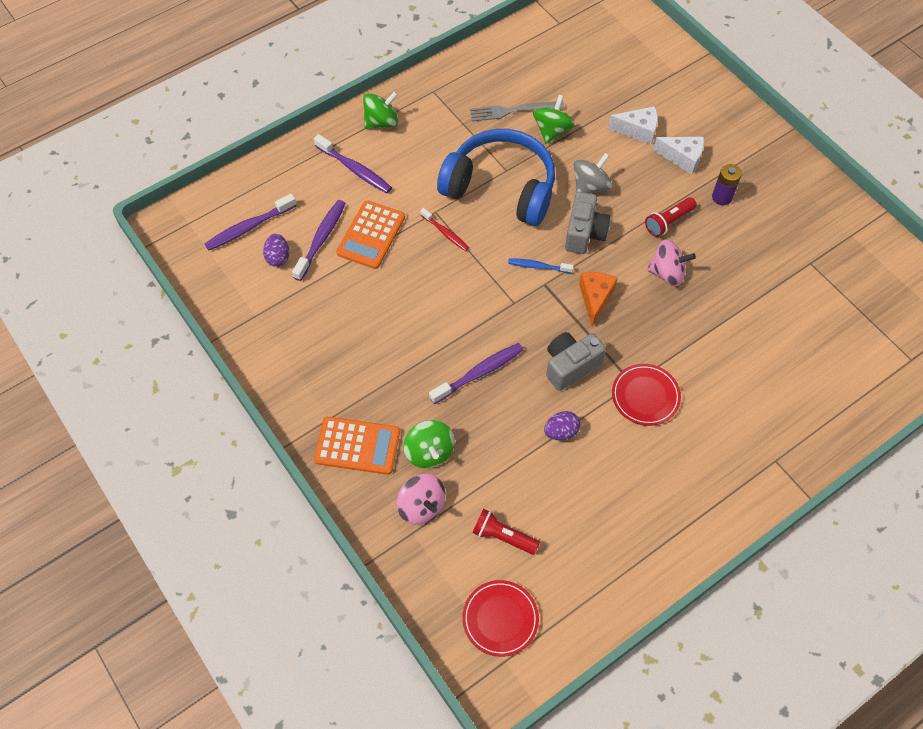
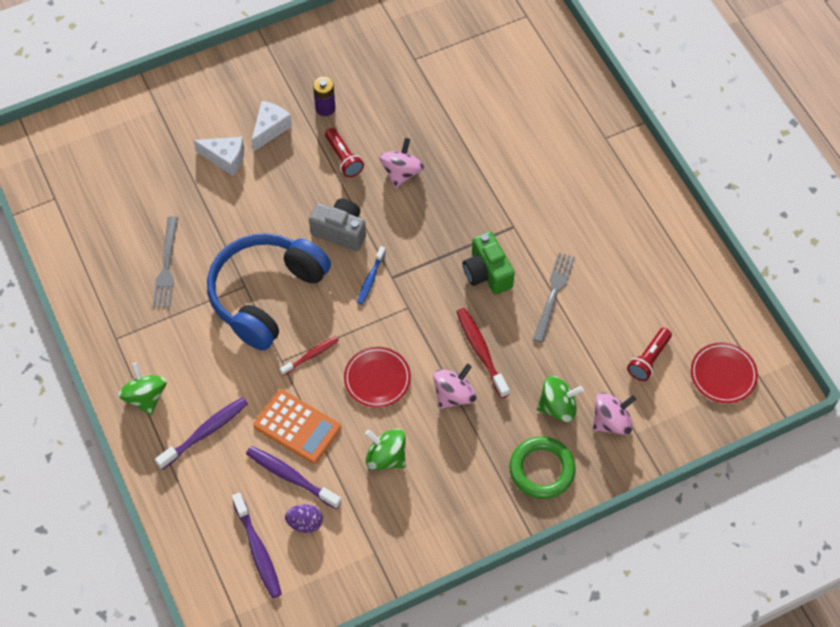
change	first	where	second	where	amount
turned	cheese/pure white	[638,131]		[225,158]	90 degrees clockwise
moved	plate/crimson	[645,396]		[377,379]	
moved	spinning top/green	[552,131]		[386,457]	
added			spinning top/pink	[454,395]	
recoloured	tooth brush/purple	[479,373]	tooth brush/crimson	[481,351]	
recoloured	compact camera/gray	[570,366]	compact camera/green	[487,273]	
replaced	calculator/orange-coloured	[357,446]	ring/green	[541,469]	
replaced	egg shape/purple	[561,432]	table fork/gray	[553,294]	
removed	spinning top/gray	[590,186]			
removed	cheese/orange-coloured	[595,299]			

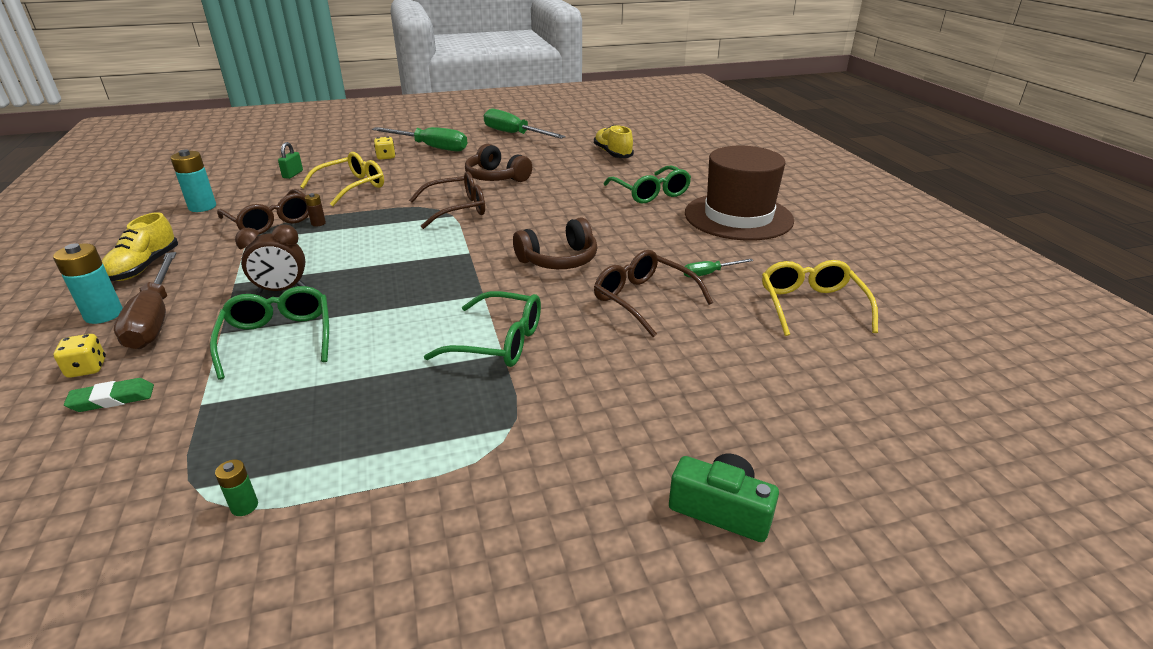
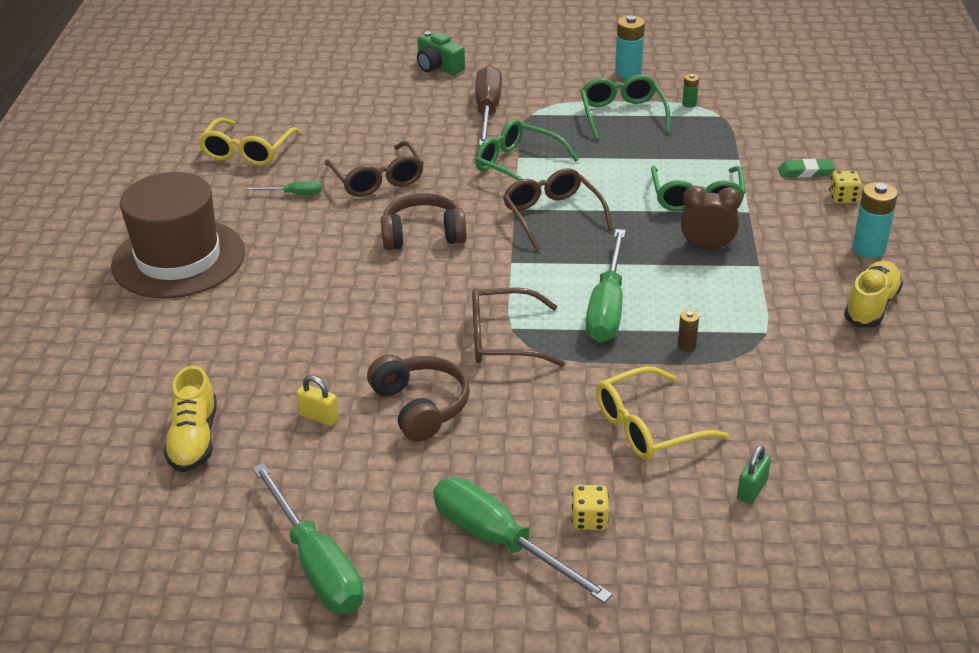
change	first	where	second	where	amount
added			lock/yellow	[319,417]	
moved	screwdriver/russet	[154,318]		[487,111]	
moved	eyeglasses/russet	[271,222]		[552,216]	
moved	eyeglasses/green	[650,193]		[622,115]	
added			screwdriver/green	[607,307]	
moved	AA battery/teal	[202,207]		[628,73]	

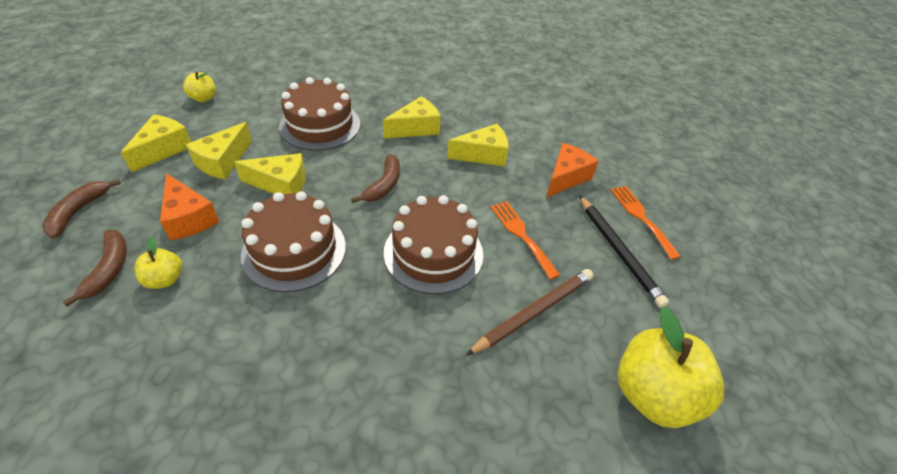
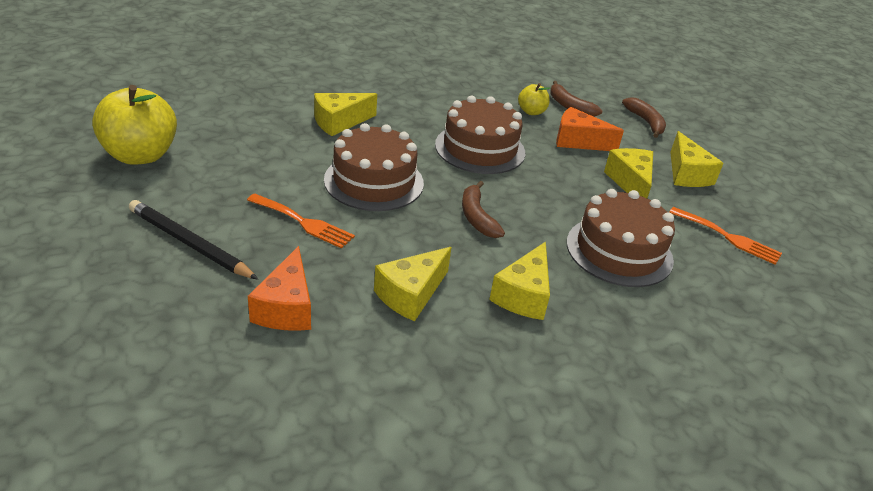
change	first	where	second	where	amount
moved	cheese/yellow	[281,184]		[339,122]	
moved	table fork/orange-coloured	[641,217]		[728,237]	
removed	apple/yellow	[203,98]			
removed	lead pencil/russet	[534,312]			

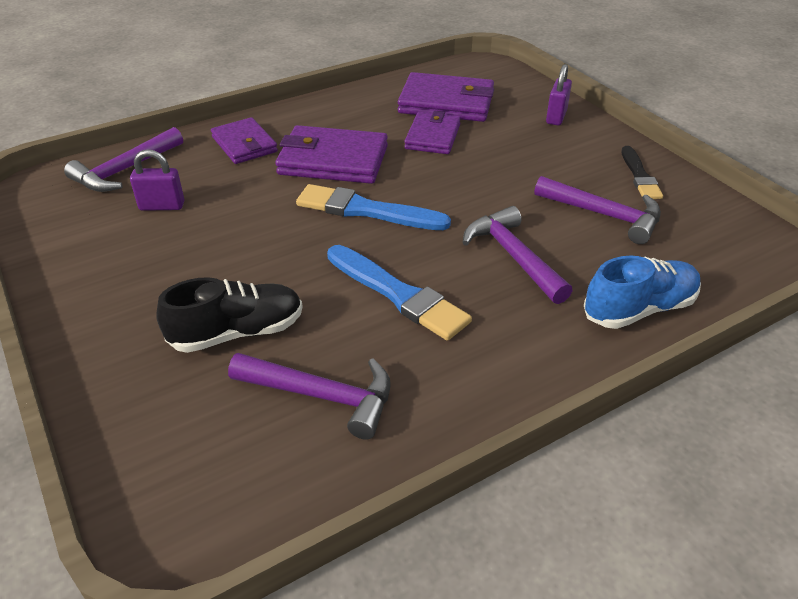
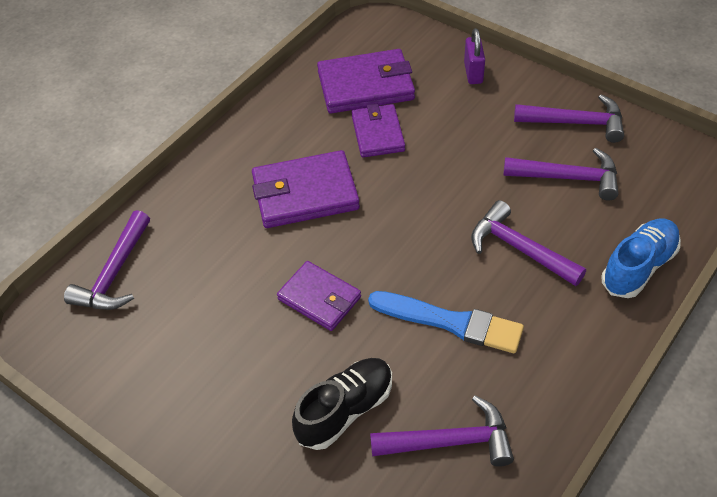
change	first	where	second	where	amount
moved	billfold/purple	[244,144]		[319,298]	
replaced	paintbrush/jet-black	[639,176]	claw hammer/purple	[576,123]	
removed	lock/purple	[162,206]			
removed	paintbrush/royal blue	[367,210]			

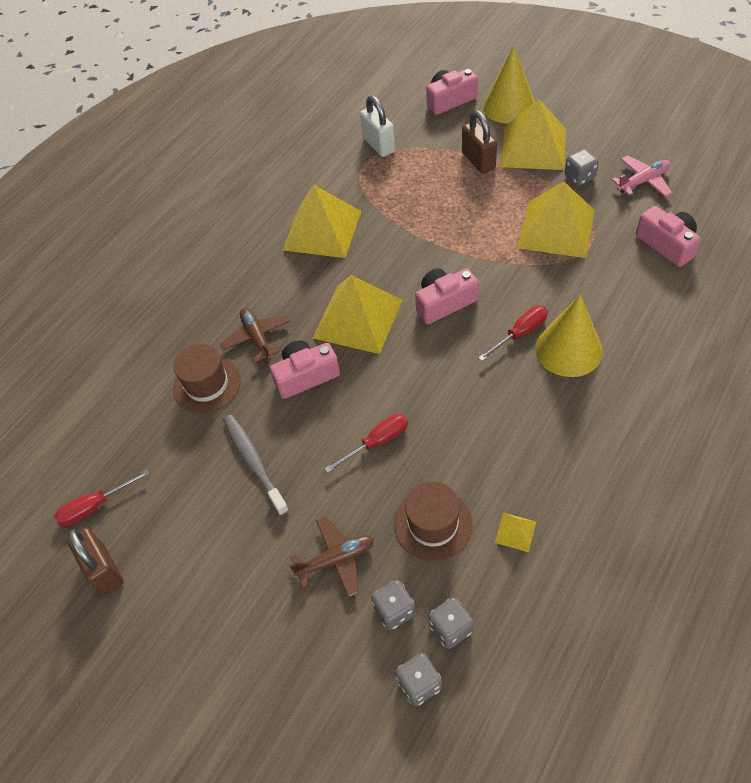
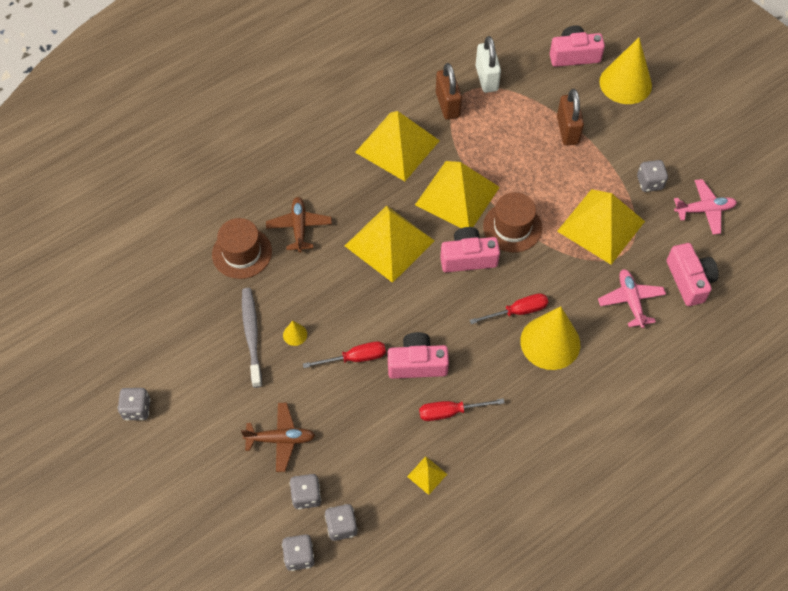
change	first	where	second	where	amount
added			dice/gray	[137,409]	
added			solid cone/yellow	[295,334]	
moved	compact camera/pink	[306,376]		[417,364]	
moved	pyramid/yellow	[533,147]		[457,196]	
moved	screwdriver/crimson	[95,506]		[450,412]	
moved	lock/russet	[104,570]		[447,105]	
moved	hat/russet	[433,524]		[512,227]	
added			plane/pink	[631,301]	

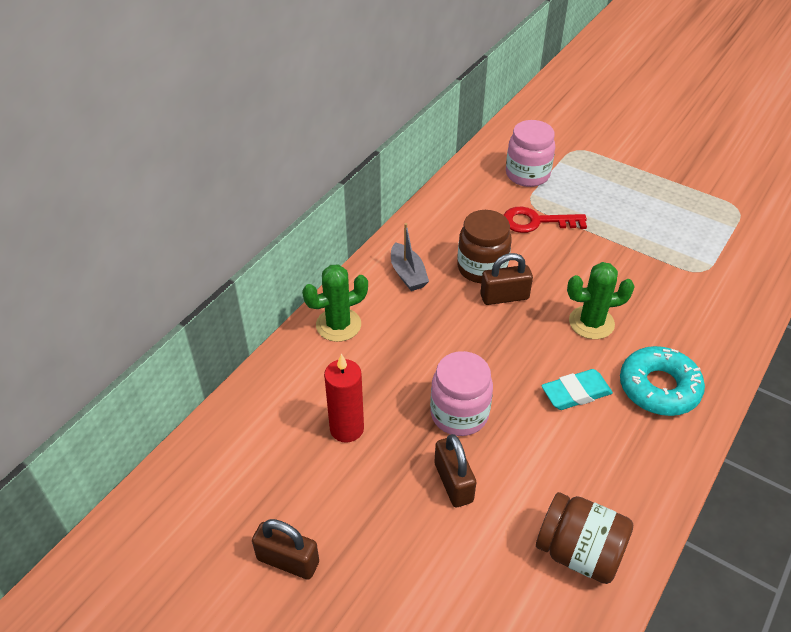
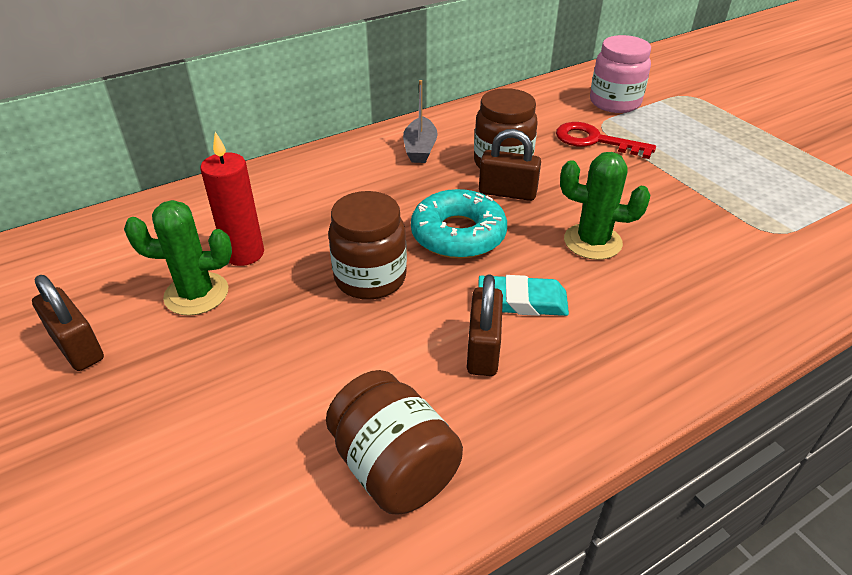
change	first	where	second	where	amount
moved	cactus/green	[338,325]		[196,294]	
recoloured	jam jar/pink	[459,414]	jam jar/russet	[370,278]	
moved	glazed donut/teal	[659,388]		[458,234]	
moved	lock/russet	[453,482]		[483,349]	

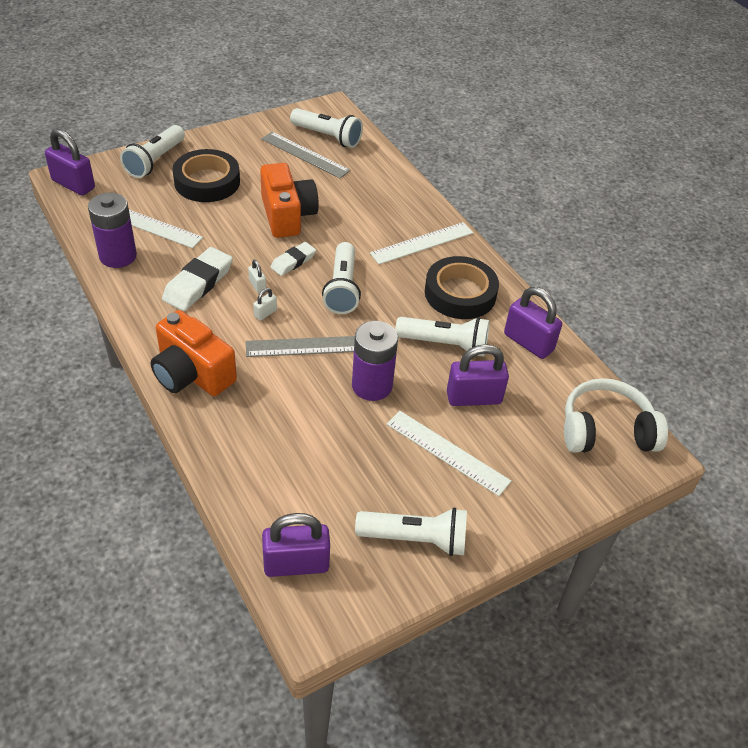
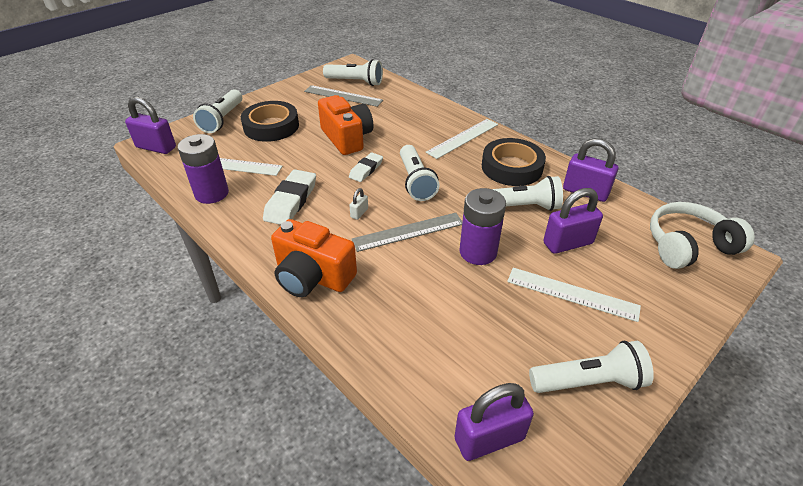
change	first	where	second	where	amount
removed	lock/pure white	[257,285]			

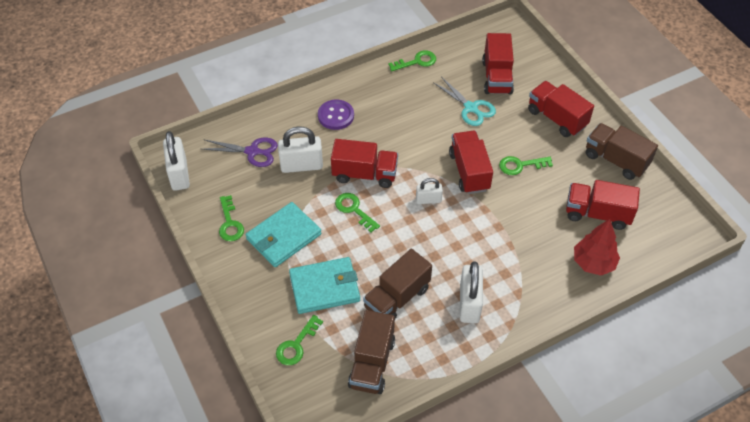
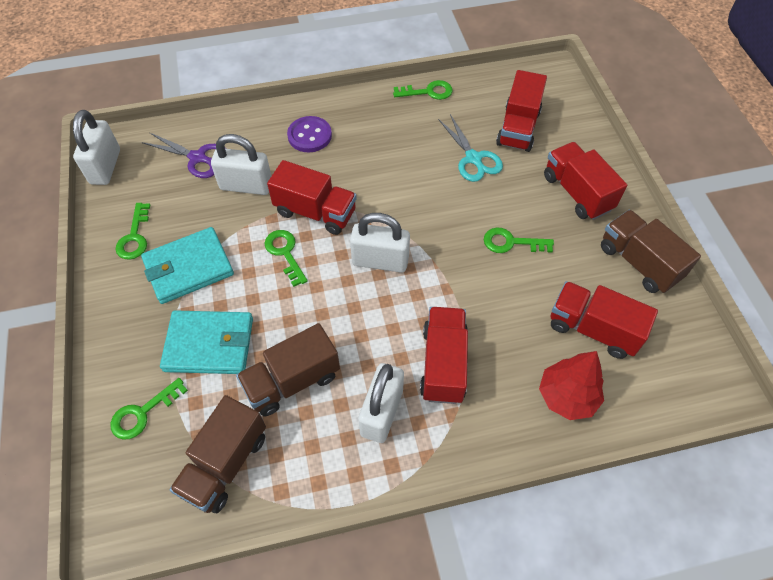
change	first	where	second	where	amount
resized	lock/pure white	[428,200]		[380,261]	x1.71
moved	truck/crimson	[469,171]		[443,364]	

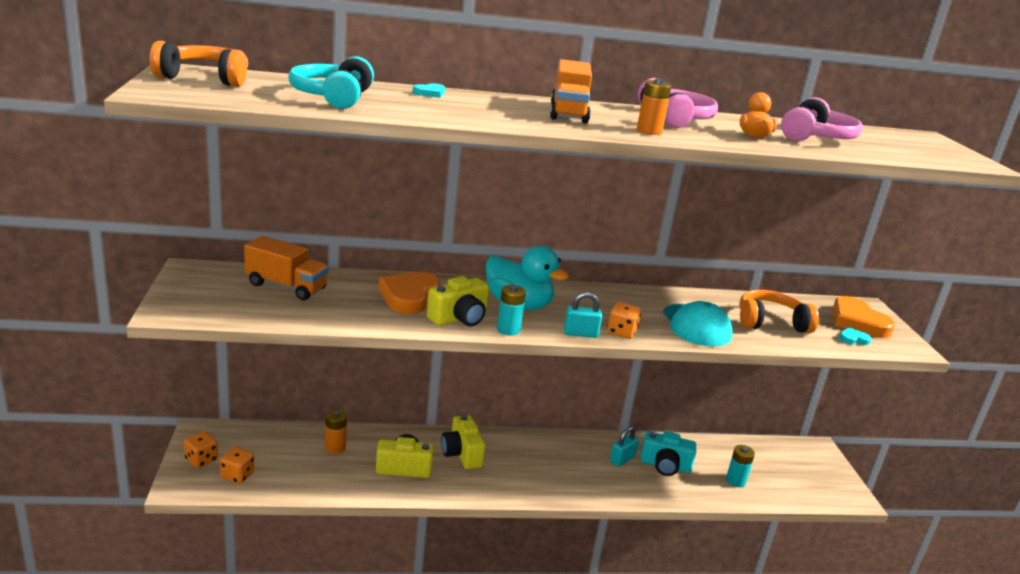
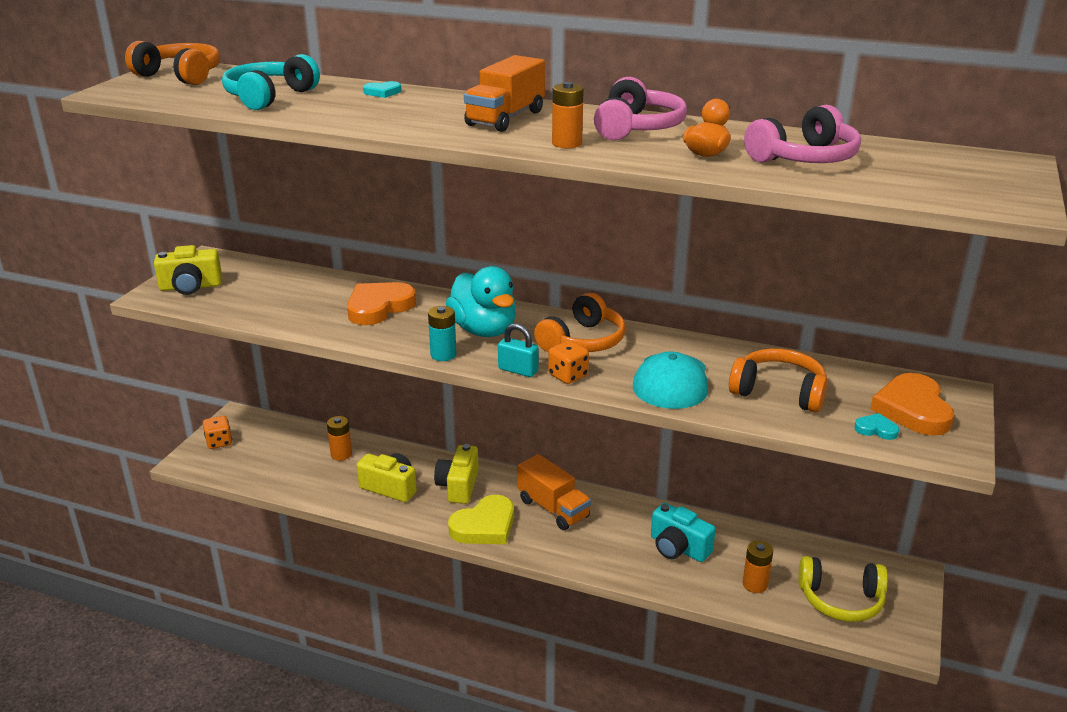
change	first	where	second	where	amount
moved	compact camera/yellow	[459,318]		[191,287]	
added			heart shape/yellow	[484,526]	
moved	truck/orange-coloured	[286,286]		[553,508]	
added			headset/orange-coloured	[583,341]	
recoloured	AA battery/teal	[735,481]	AA battery/orange-coloured	[755,584]	
added			headset/yellow	[841,600]	
removed	dice/orange-coloured	[237,475]			
removed	lock/teal	[622,459]			

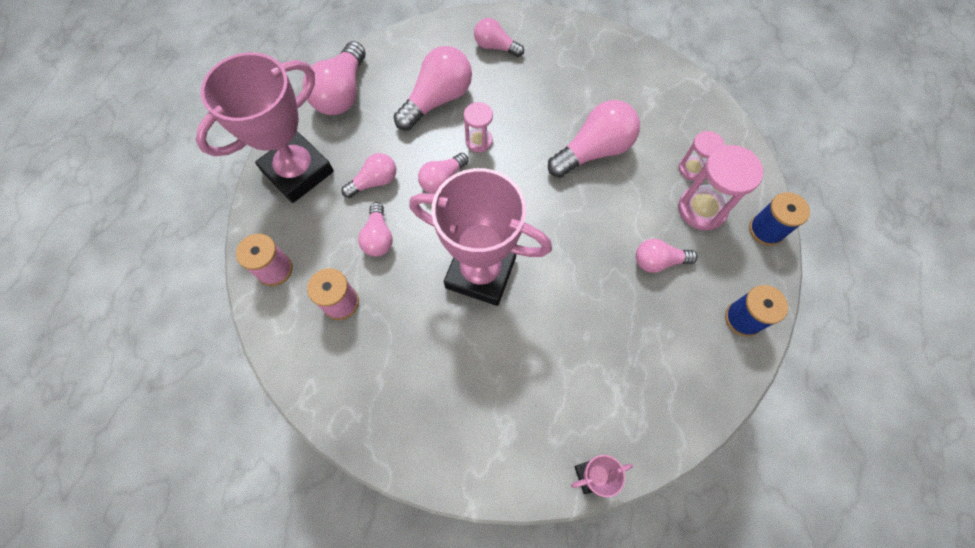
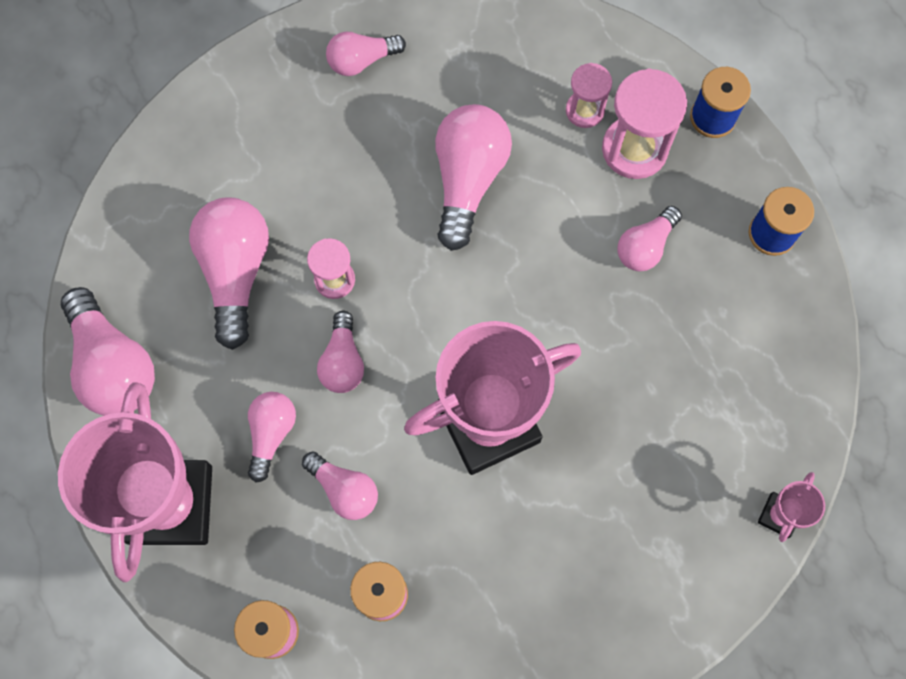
change	first	where	second	where	amount
moved	bulb/pink	[495,47]		[362,60]	

